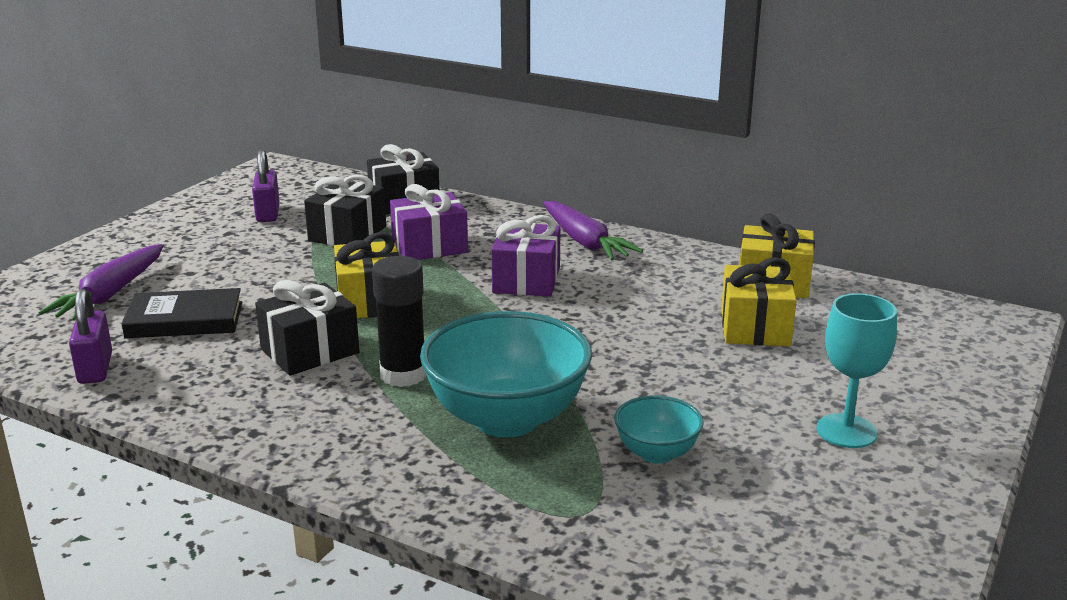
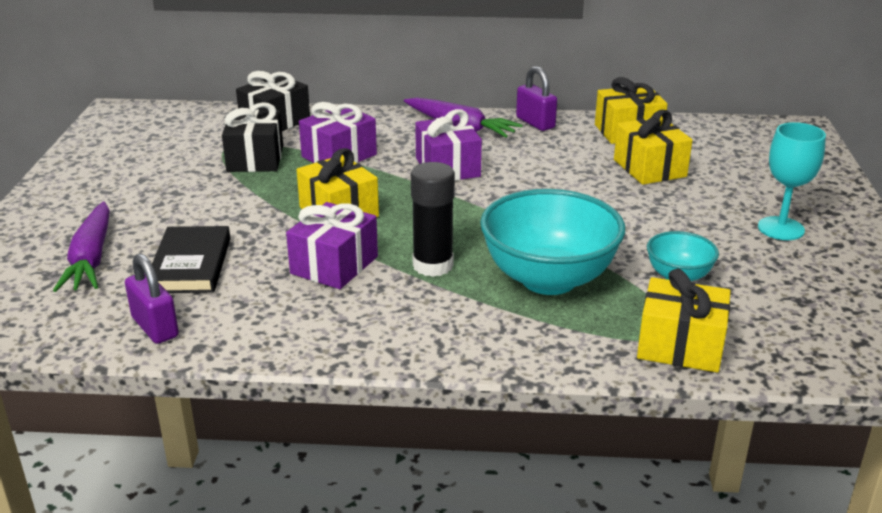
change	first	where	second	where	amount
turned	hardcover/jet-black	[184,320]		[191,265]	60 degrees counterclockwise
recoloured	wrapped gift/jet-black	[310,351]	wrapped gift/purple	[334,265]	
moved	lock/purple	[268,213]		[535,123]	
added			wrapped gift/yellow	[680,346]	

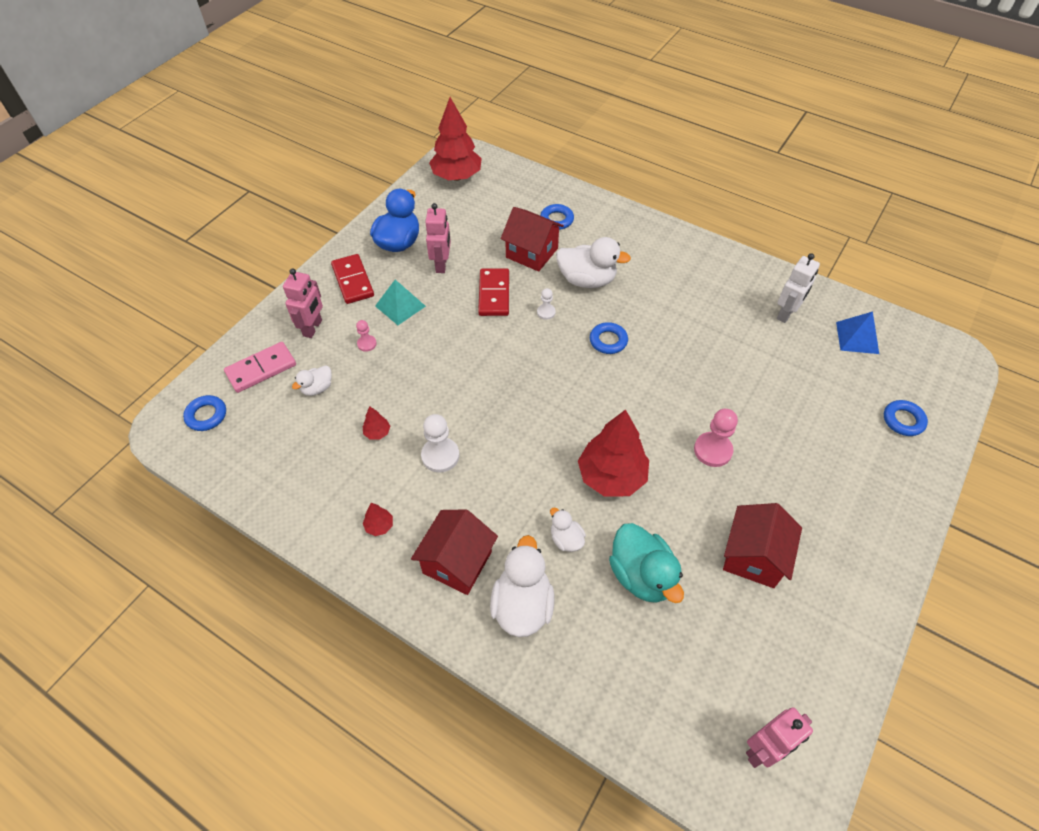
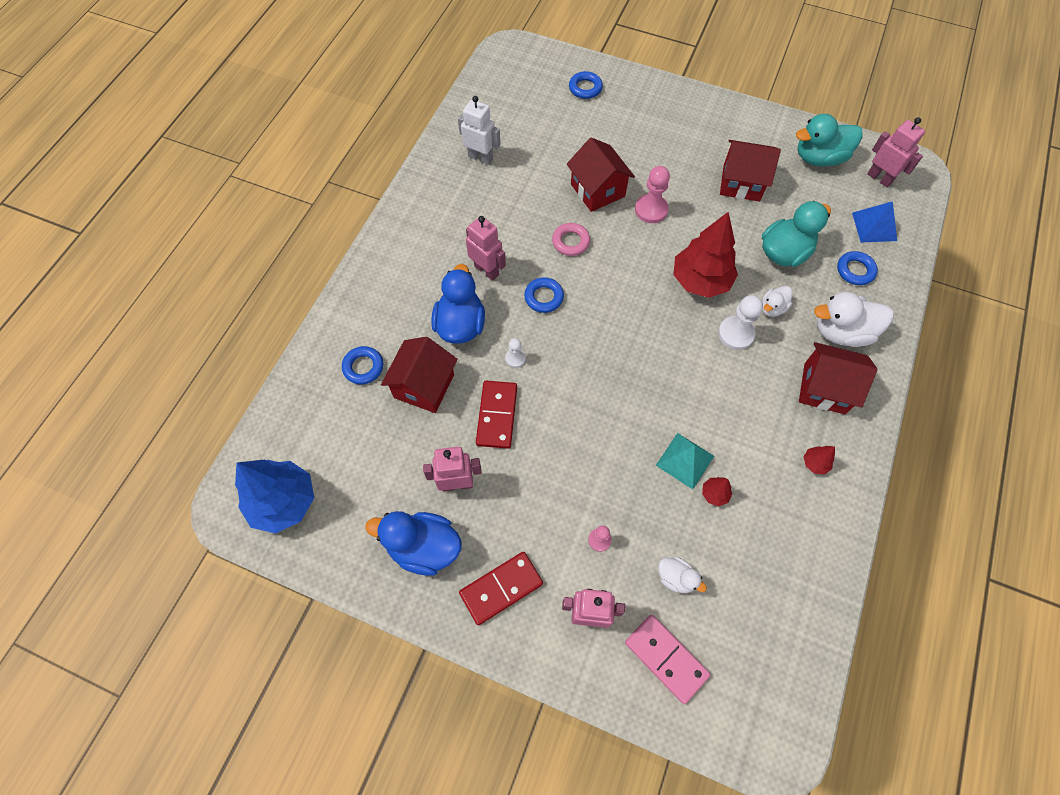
change	first	where	second	where	amount
recoloured	toy tree/crimson	[456,176]	toy tree/royal blue	[284,502]	
recoloured	duck/pure white	[587,280]	duck/royal blue	[460,325]	
added			robot figure/pink	[487,270]	
turned	domino/crimson	[494,294]		[497,415]	75 degrees counterclockwise
added			ring/pink	[570,242]	
added			cottage/crimson	[597,190]	
moved	pyramid/teal	[400,306]		[685,460]	
moved	game pawn/pure white	[440,456]		[735,334]	
added			duck/teal	[819,158]	
moved	ring/royal blue	[206,415]		[855,270]	
moved	pyramid/royal blue	[857,337]		[874,226]	

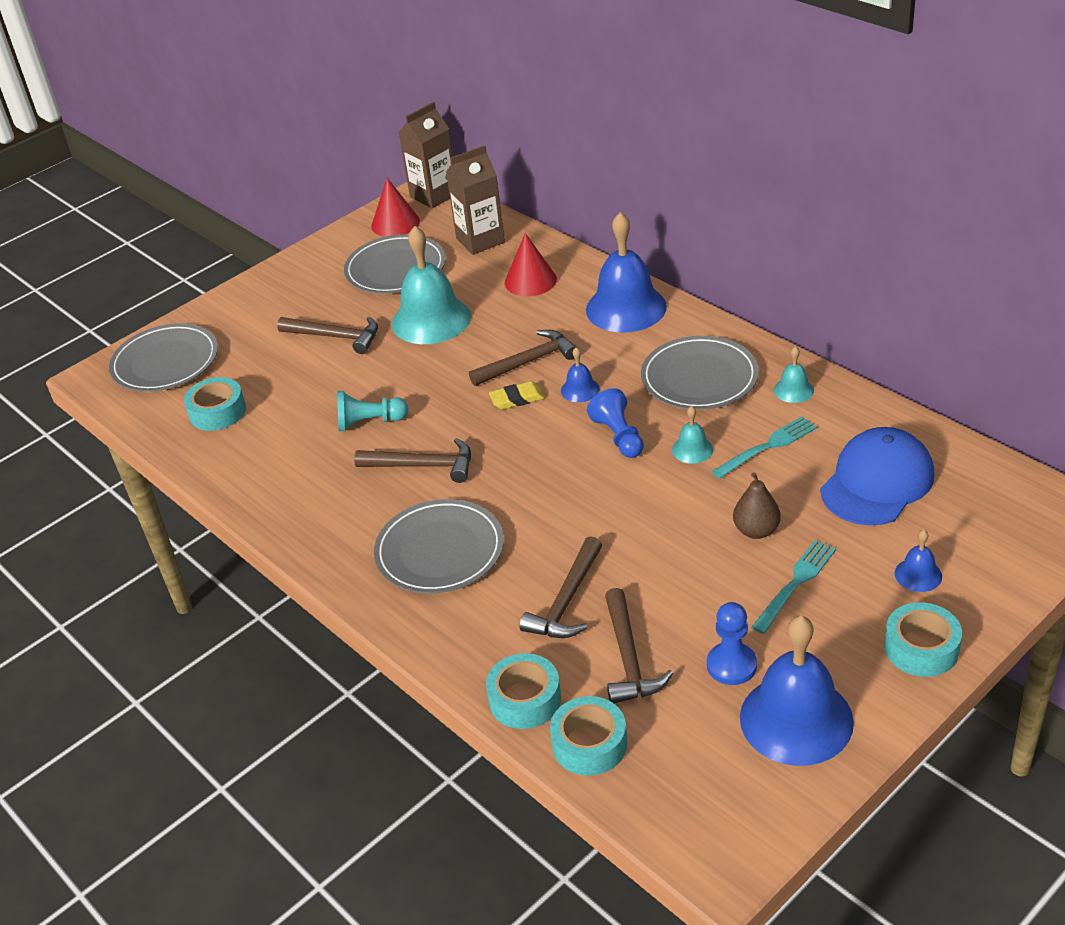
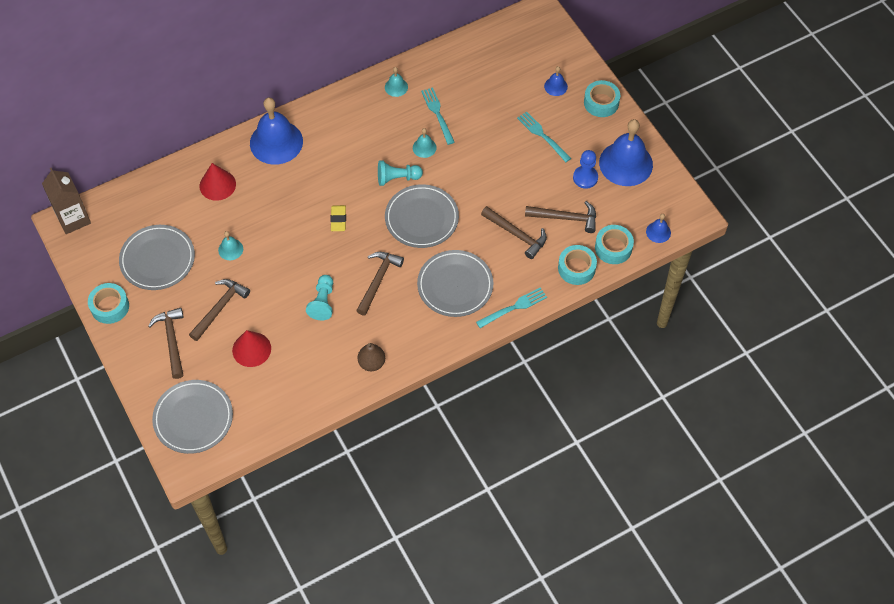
change	first	where	second	where	amount
moved	roll of tape/teal	[217,412]		[110,306]	
moved	claw hammer/russet	[528,362]		[172,341]	
resized	school bell/teal	[431,320]		[230,249]	x0.45
moved	solid cone/crimson	[395,223]		[251,349]	
moved	pear fruit/russet	[756,530]		[371,363]	
recoloured	game pawn/royal blue	[619,436]	game pawn/teal	[397,178]	
moved	plate/gray	[699,378]		[421,218]	
added			table fork/teal	[514,307]	
moved	school bell/royal blue	[580,389]		[658,232]	
removed	milk carton/russet	[480,240]			
removed	baseball cap/royal blue	[877,482]			

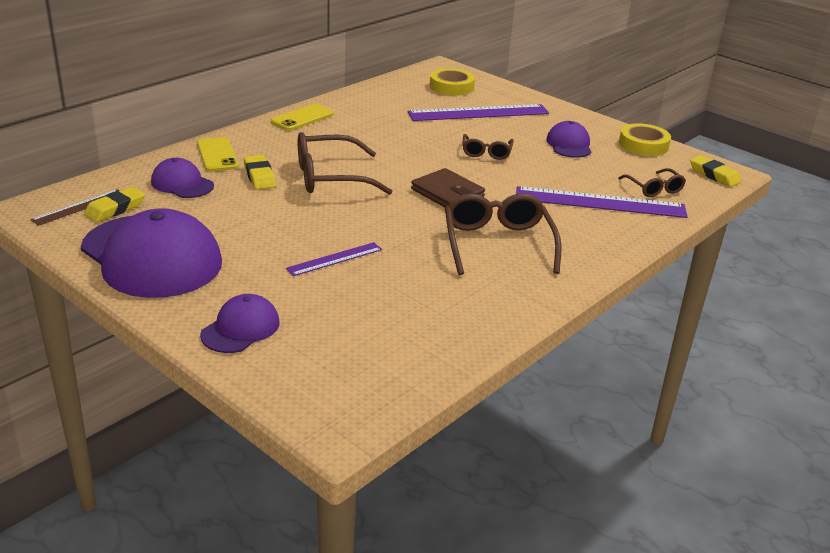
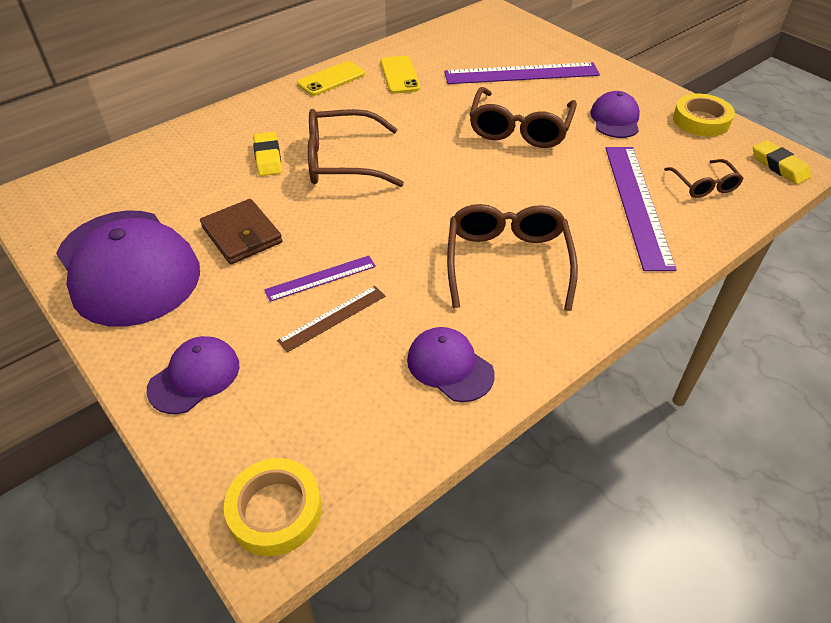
change	first	where	second	where	amount
moved	billfold/russet	[447,193]		[242,235]	
moved	roll of tape/yellow	[451,87]		[275,511]	
moved	measuring stick/russet	[79,207]		[332,318]	
moved	smartphone/yellow	[217,155]		[399,75]	
moved	baseball cap/purple	[182,184]		[450,366]	
resized	eyeglasses/russet	[486,152]		[519,129]	x1.80
turned	measuring stick/purple	[600,202]		[637,204]	75 degrees clockwise
removed	gum eraser/yellow	[115,209]			

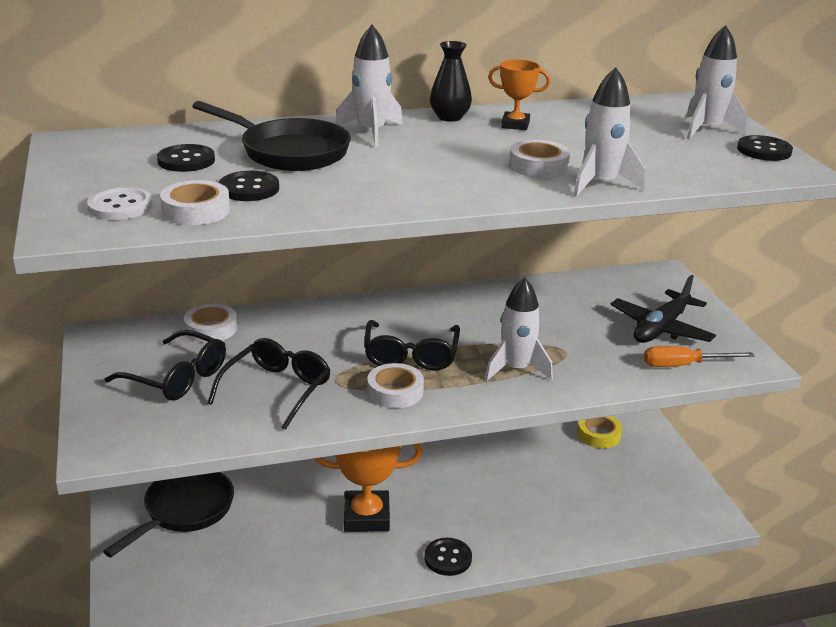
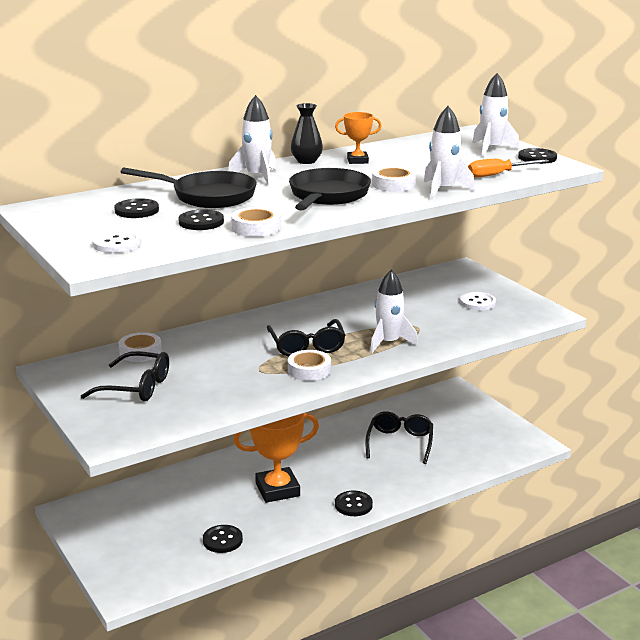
change	first	where	second	where	amount
added			shirt button/jet-black	[222,540]	
moved	roll of tape/pure white	[196,210]		[256,228]	
moved	frying pan/jet-black	[184,511]		[327,196]	
moved	eyeglasses/jet-black	[277,389]		[400,443]	
replaced	plane/jet-black	[661,328]	shirt button/pure white	[477,303]	
moved	screwdriver/orange-coloured	[683,365]		[498,175]	
removed	roll of tape/yellow	[598,435]			

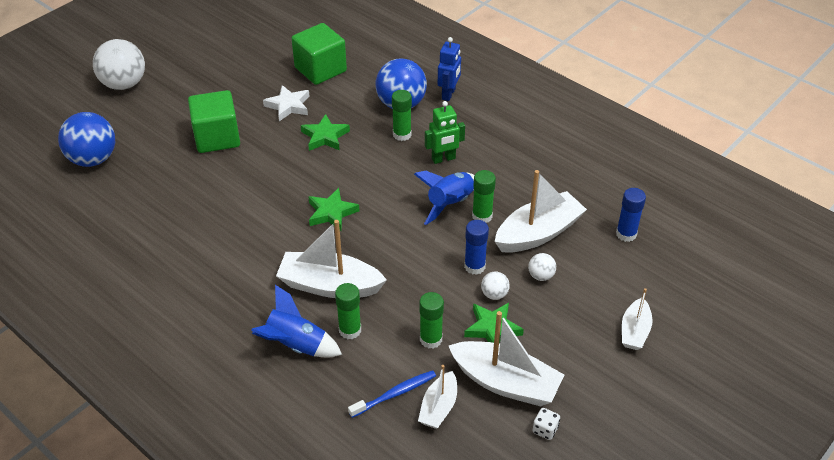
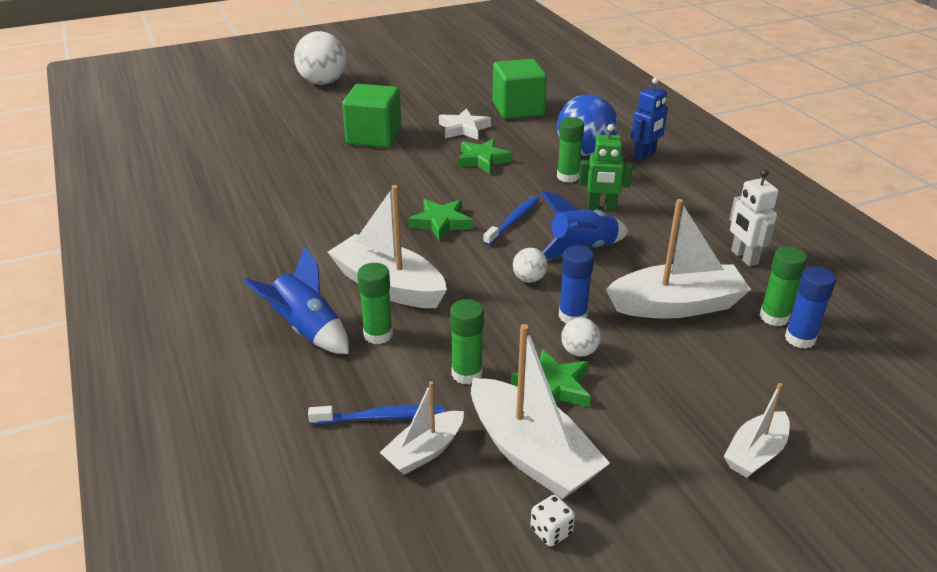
change	first	where	second	where	amount
added			tooth brush/royal blue	[513,221]	
moved	sphere/pure white	[541,276]		[529,279]	
added			robot figure/pure white	[744,257]	
moved	glue stick/green	[482,216]		[774,317]	
removed	sphere/royal blue	[93,159]			

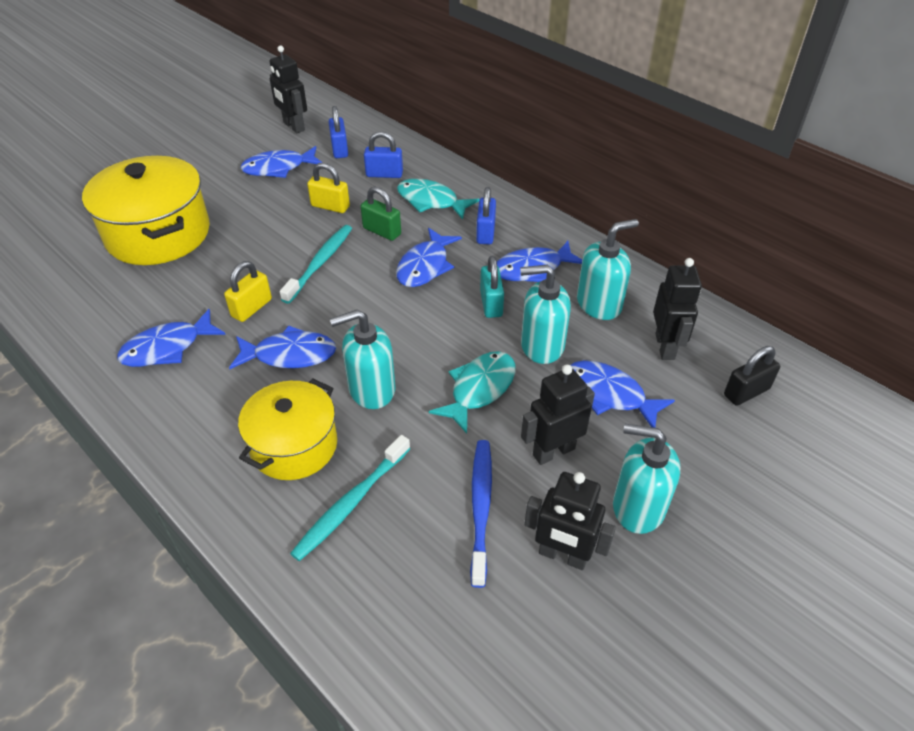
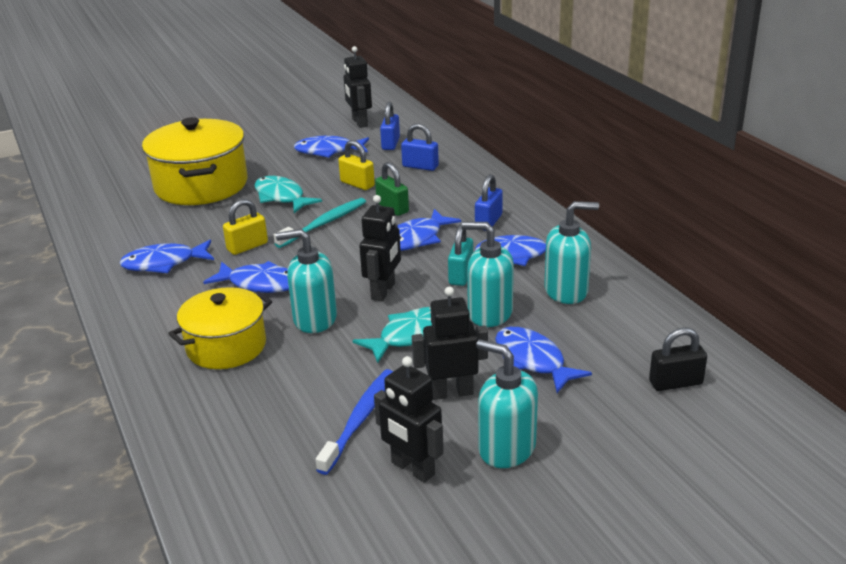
change	first	where	second	where	amount
moved	fish figure/teal	[431,201]		[281,197]	
moved	robot figure/jet-black	[665,346]		[383,291]	
removed	tooth brush/teal	[351,503]			

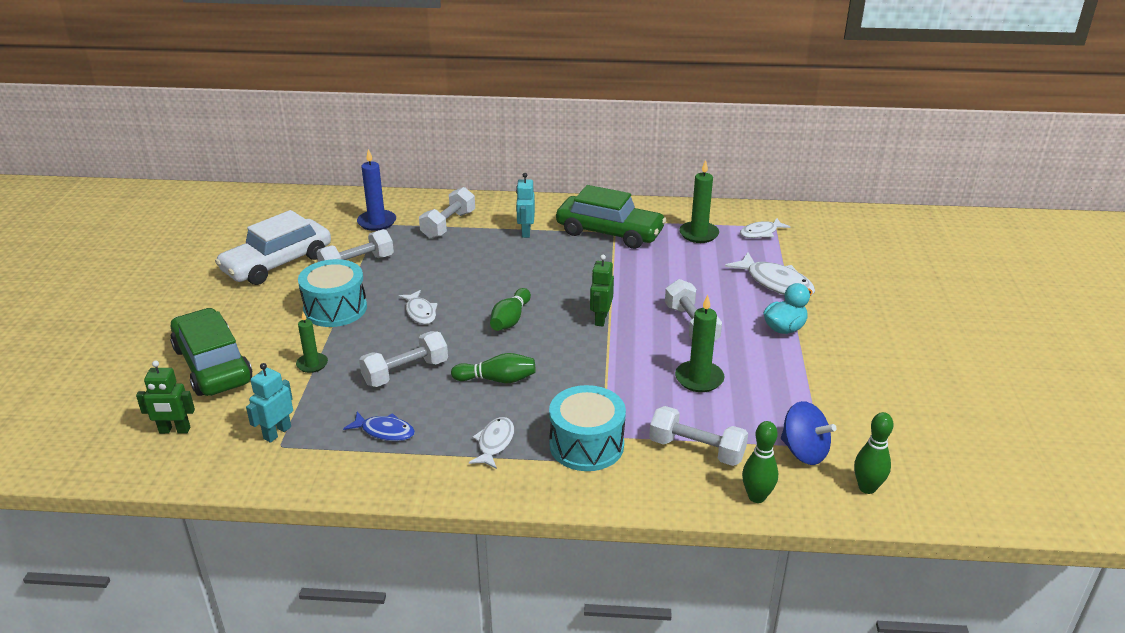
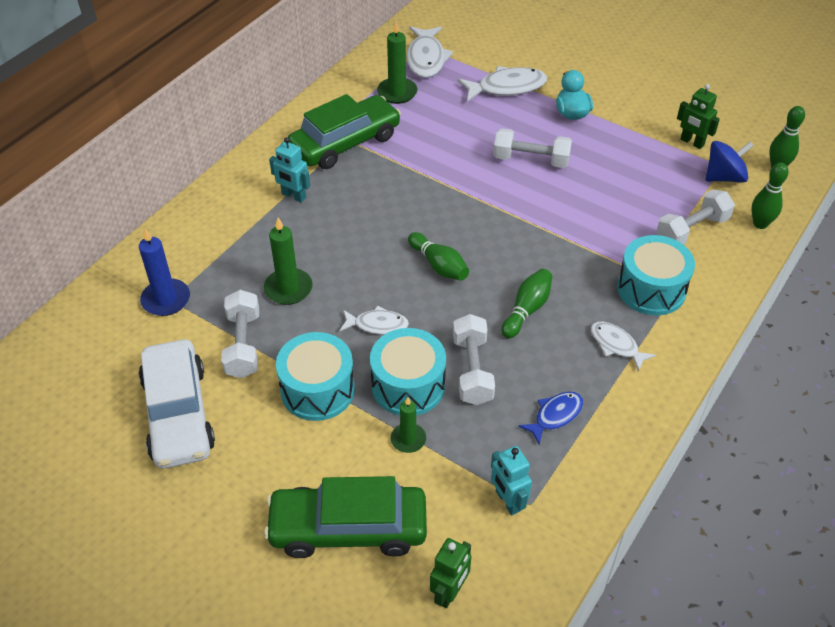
change	first	where	second	where	amount
moved	pillar candle/green	[699,379]		[288,289]	
added			toy drum/teal	[408,385]	
resized	fish figure/pure white	[761,233]		[426,59]	x1.61
moved	robot figure/green	[600,319]		[692,142]	
removed	hand weight/pure white	[448,225]			

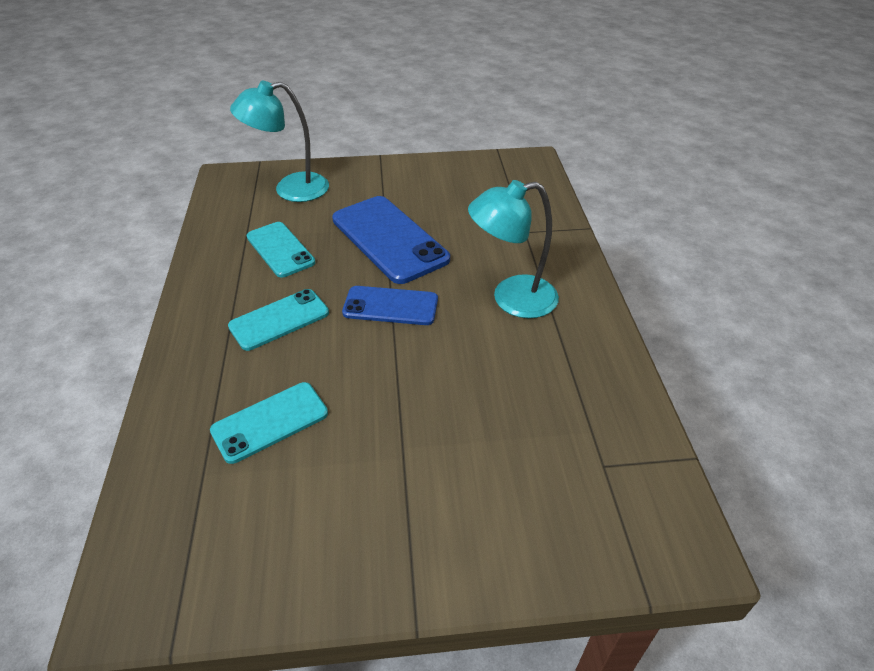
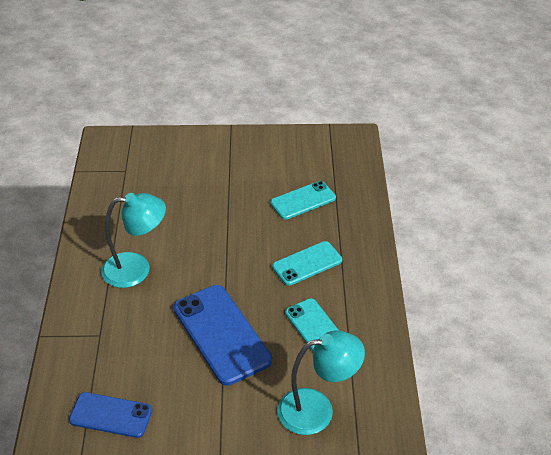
change	first	where	second	where	amount
moved	smartphone/royal blue	[390,306]		[111,415]	

